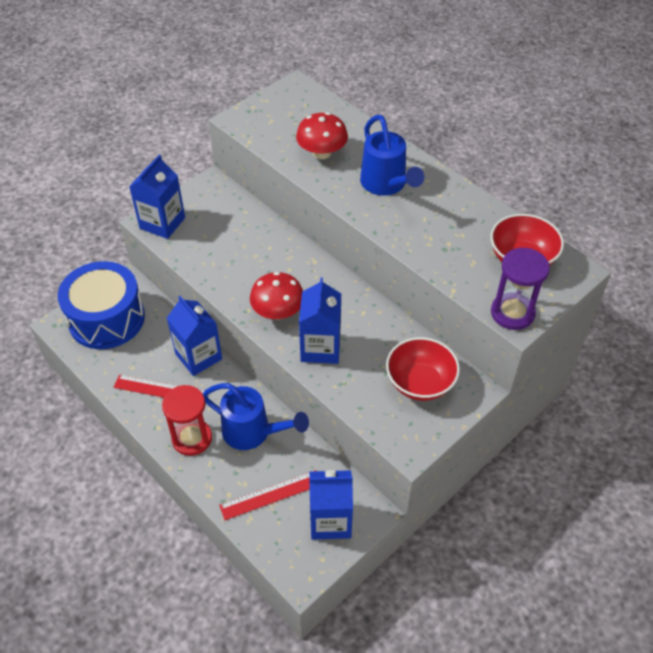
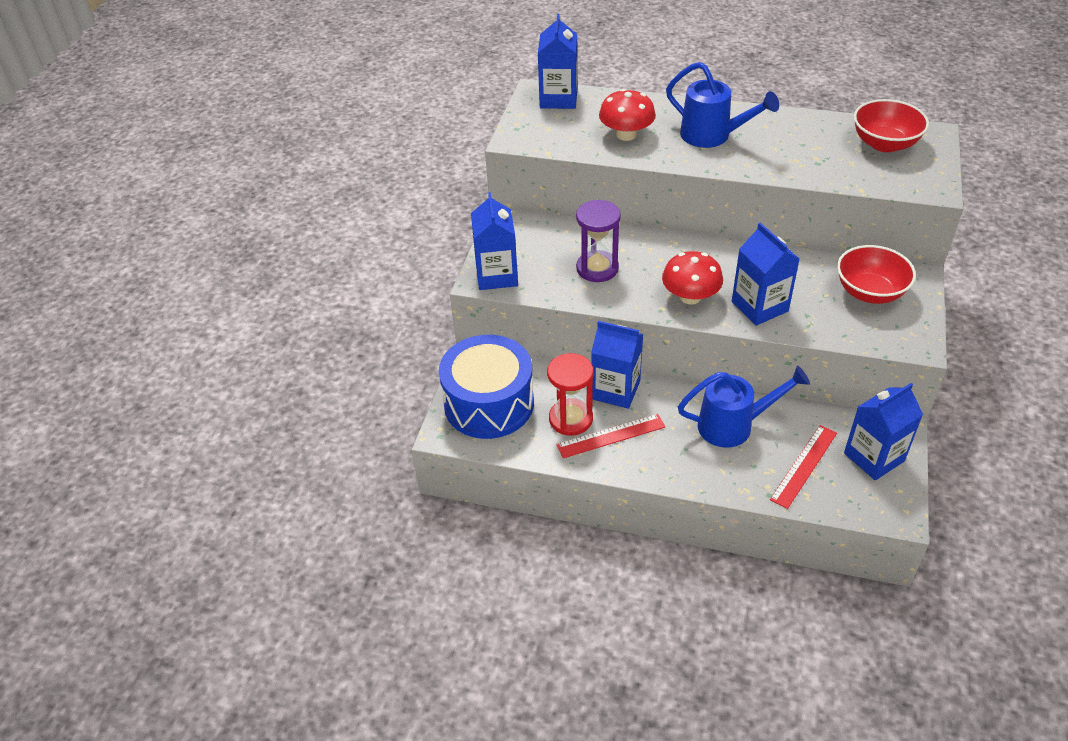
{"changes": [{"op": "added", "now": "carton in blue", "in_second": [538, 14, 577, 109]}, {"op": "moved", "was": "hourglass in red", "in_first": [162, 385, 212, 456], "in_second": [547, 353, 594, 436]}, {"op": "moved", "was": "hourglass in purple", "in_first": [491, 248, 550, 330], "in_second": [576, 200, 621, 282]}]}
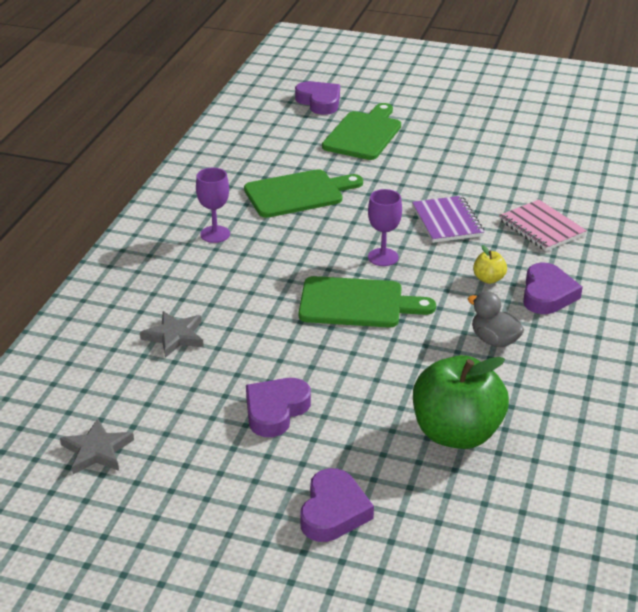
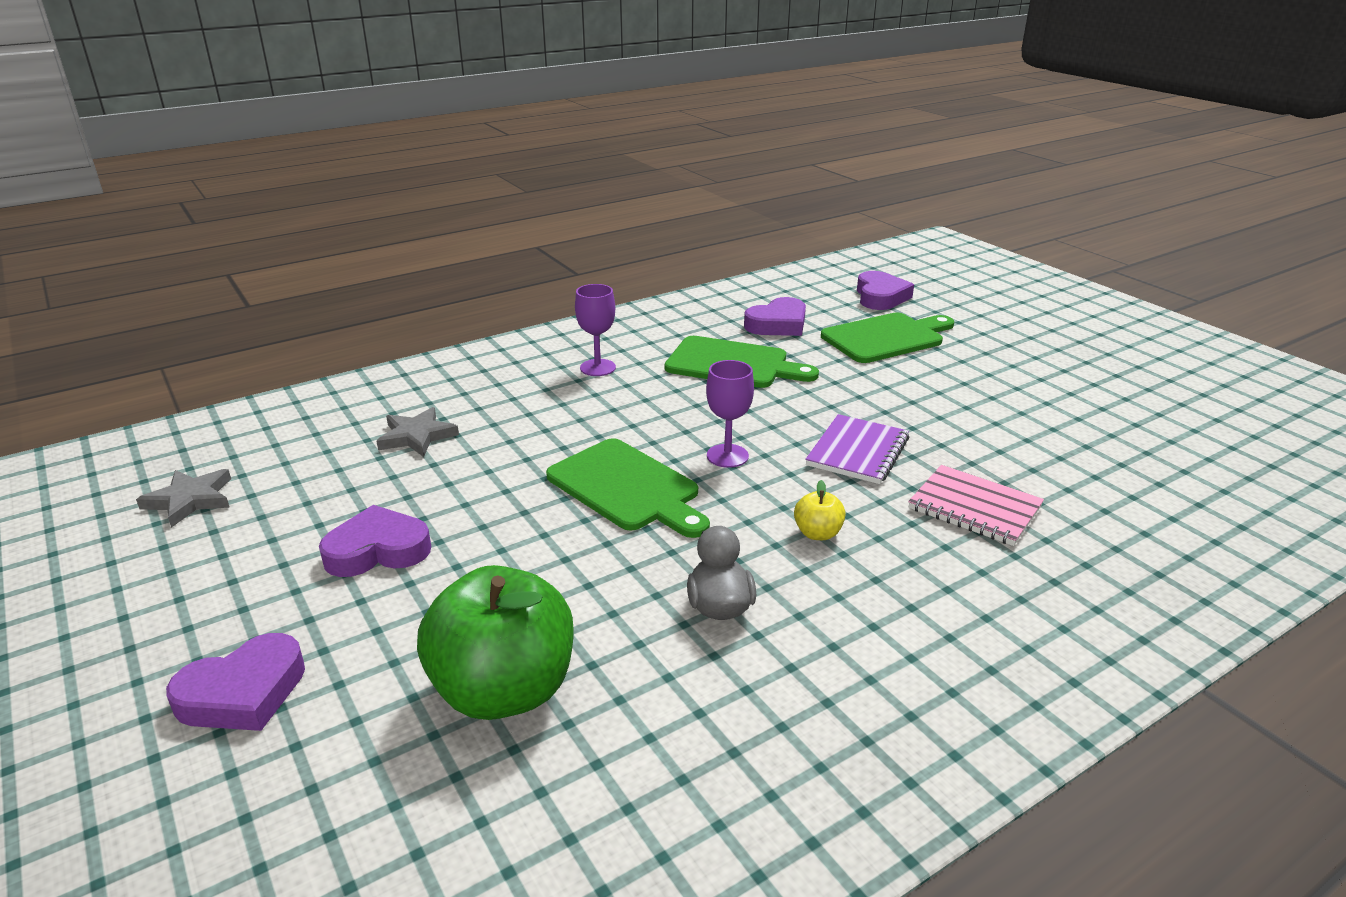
{"changes": [{"op": "moved", "was": "heart in purple", "in_first": [523, 263, 583, 314], "in_second": [744, 297, 806, 336]}, {"op": "turned", "was": "notebook in pink", "in_first": [499, 200, 587, 251], "in_second": [908, 465, 1044, 546], "clockwise": -60}]}
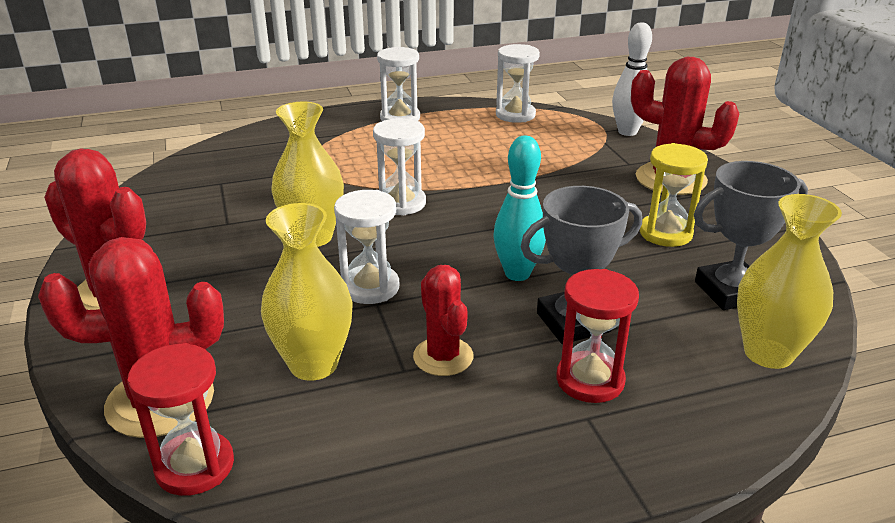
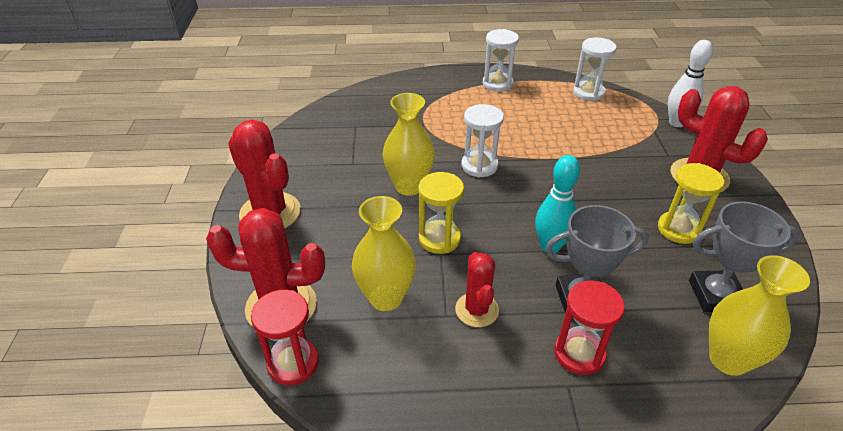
{"changes": [{"op": "recoloured", "was": "hourglass in white", "now": "hourglass in yellow", "in_first": [334, 190, 399, 304], "in_second": [419, 172, 464, 254]}]}
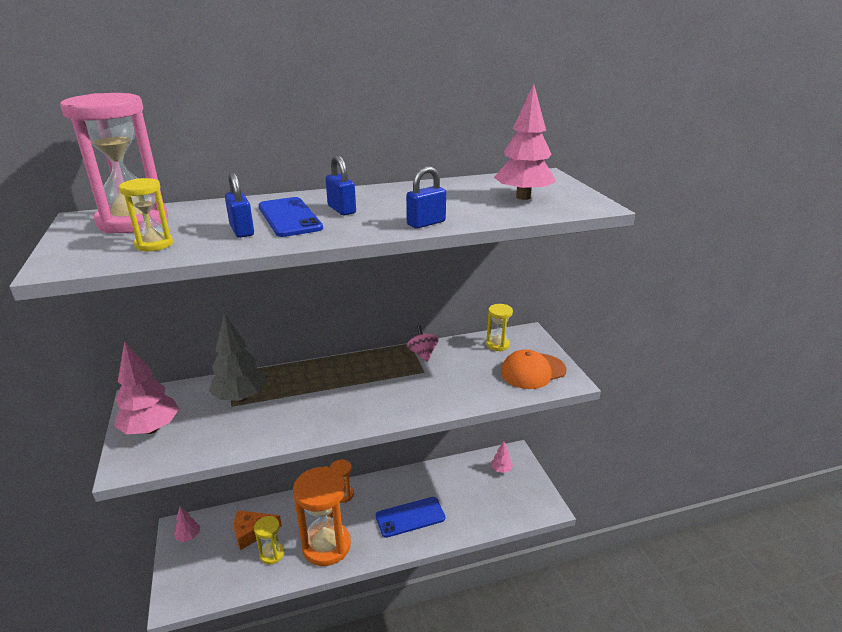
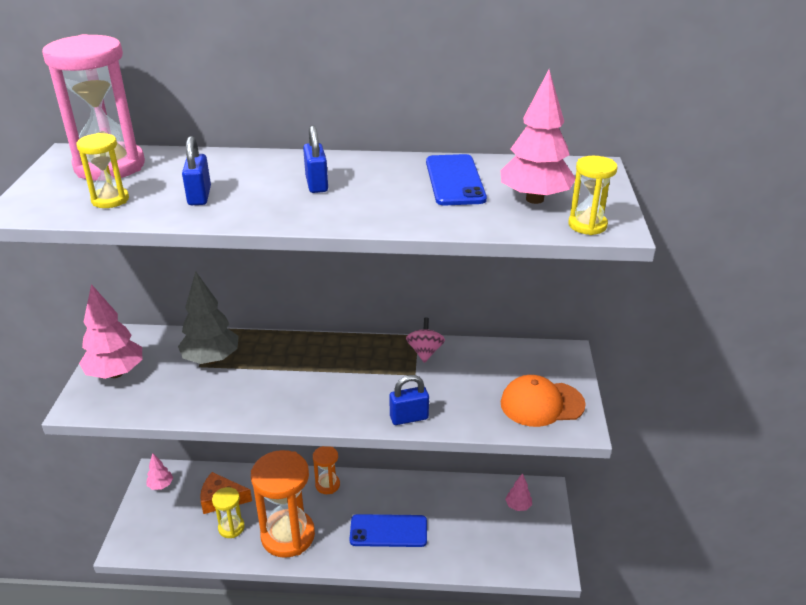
{"changes": [{"op": "moved", "was": "padlock in blue", "in_first": [406, 166, 446, 229], "in_second": [389, 375, 429, 425]}, {"op": "moved", "was": "phone in blue", "in_first": [259, 197, 323, 237], "in_second": [426, 154, 487, 206]}, {"op": "moved", "was": "hourglass in yellow", "in_first": [486, 304, 513, 351], "in_second": [568, 156, 618, 235]}]}
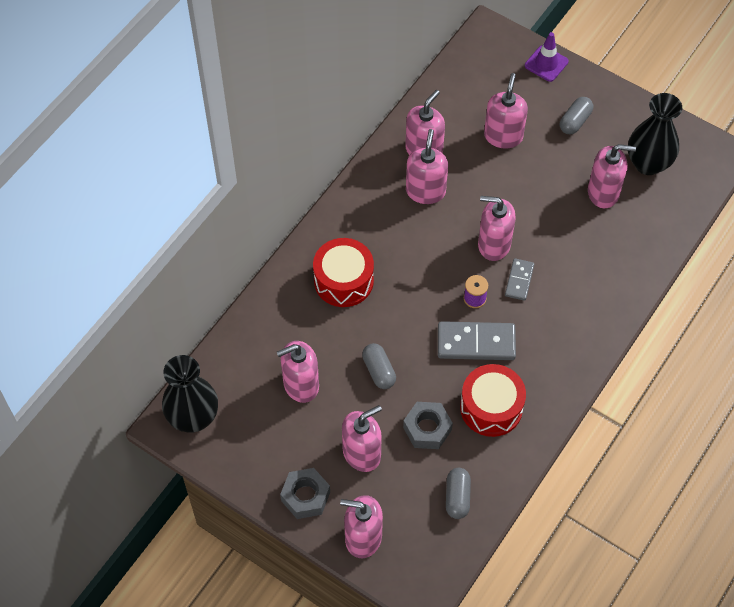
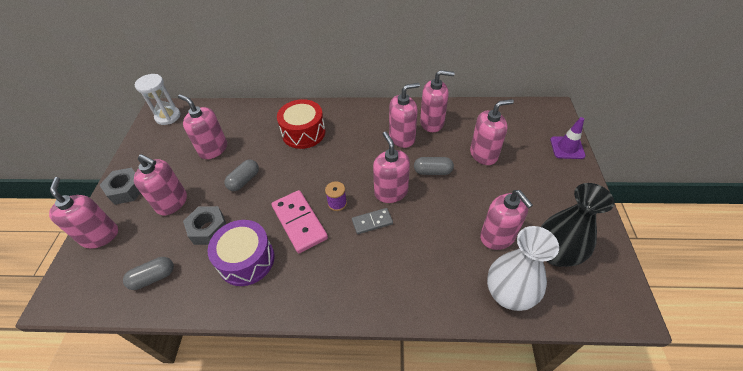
{"changes": [{"op": "replaced", "was": "vase in black", "now": "hourglass in white", "in_first": [162, 355, 218, 433], "in_second": [135, 74, 181, 125]}, {"op": "recoloured", "was": "drum in red", "now": "drum in purple", "in_first": [460, 364, 526, 437], "in_second": [208, 220, 275, 286]}, {"op": "recoloured", "was": "domino in grey", "now": "domino in pink", "in_first": [438, 321, 516, 360], "in_second": [271, 190, 328, 253]}, {"op": "moved", "was": "capsule in grey", "in_first": [560, 97, 593, 134], "in_second": [414, 157, 454, 175]}, {"op": "added", "now": "vase in white", "in_second": [487, 226, 559, 311]}]}
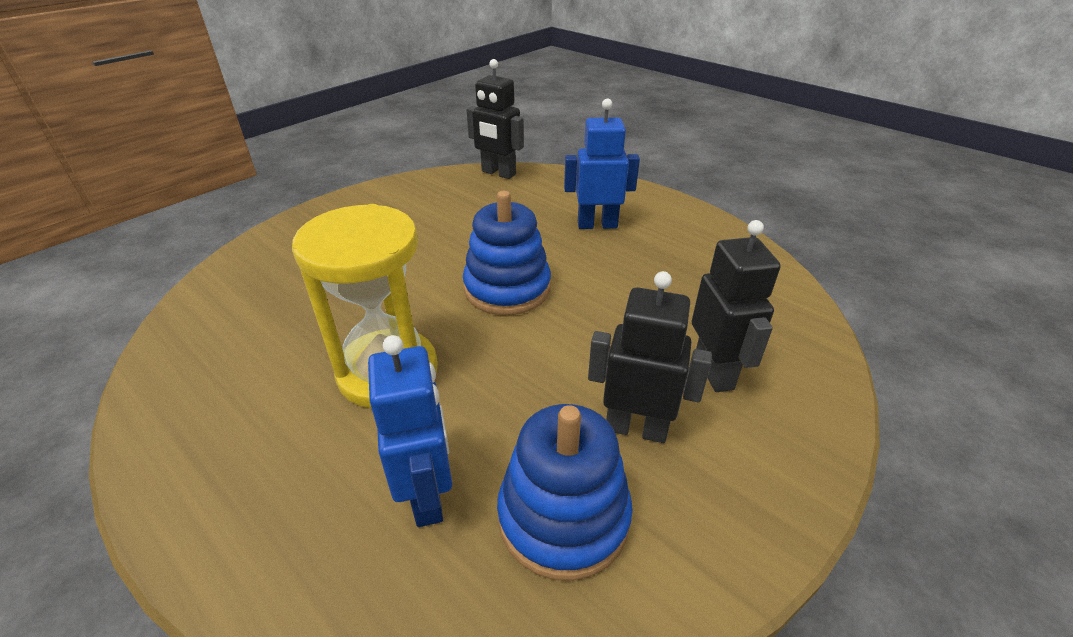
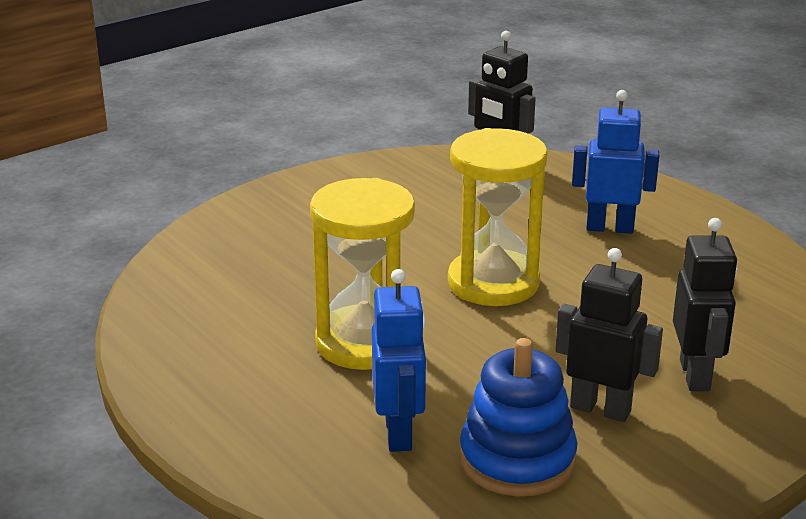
{"changes": [{"op": "replaced", "was": "stacking toy in blue", "now": "hourglass in yellow", "in_first": [463, 191, 551, 315], "in_second": [448, 128, 548, 306]}]}
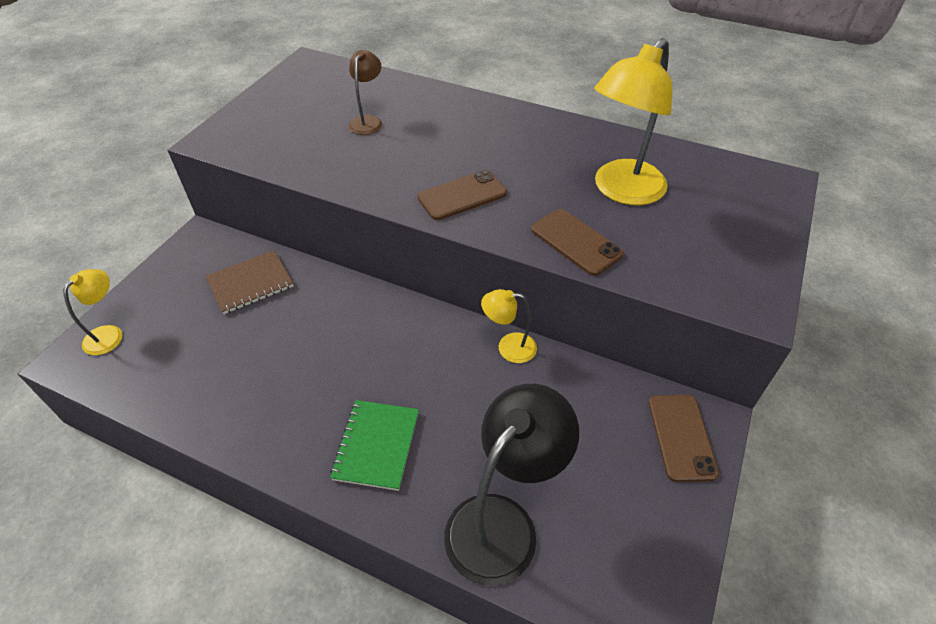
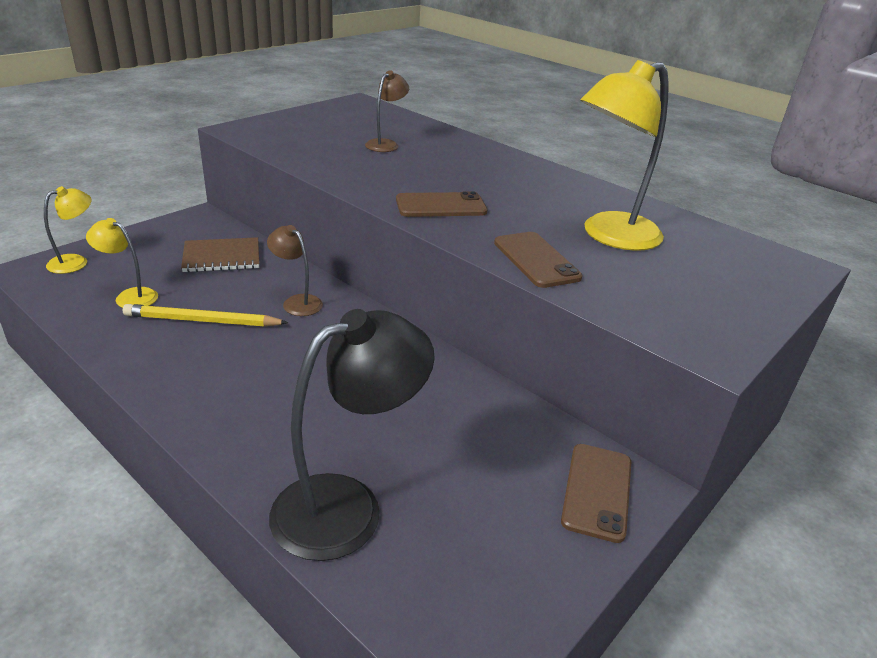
{"changes": [{"op": "moved", "was": "lamp in yellow", "in_first": [481, 289, 537, 363], "in_second": [86, 218, 158, 308]}, {"op": "added", "now": "pencil in yellow", "in_second": [123, 304, 289, 327]}, {"op": "added", "now": "lamp in brown", "in_second": [267, 225, 323, 316]}, {"op": "removed", "was": "notebook in green", "in_first": [330, 400, 419, 491]}]}
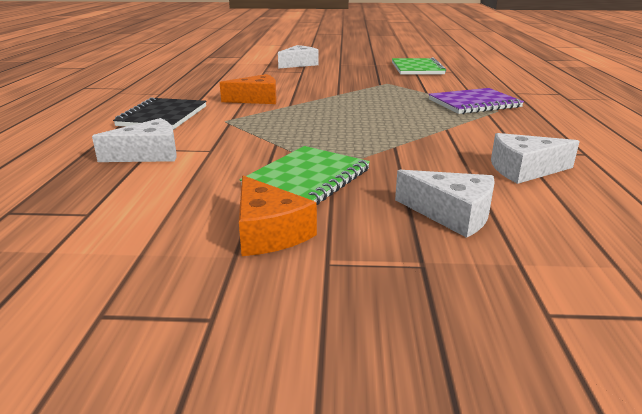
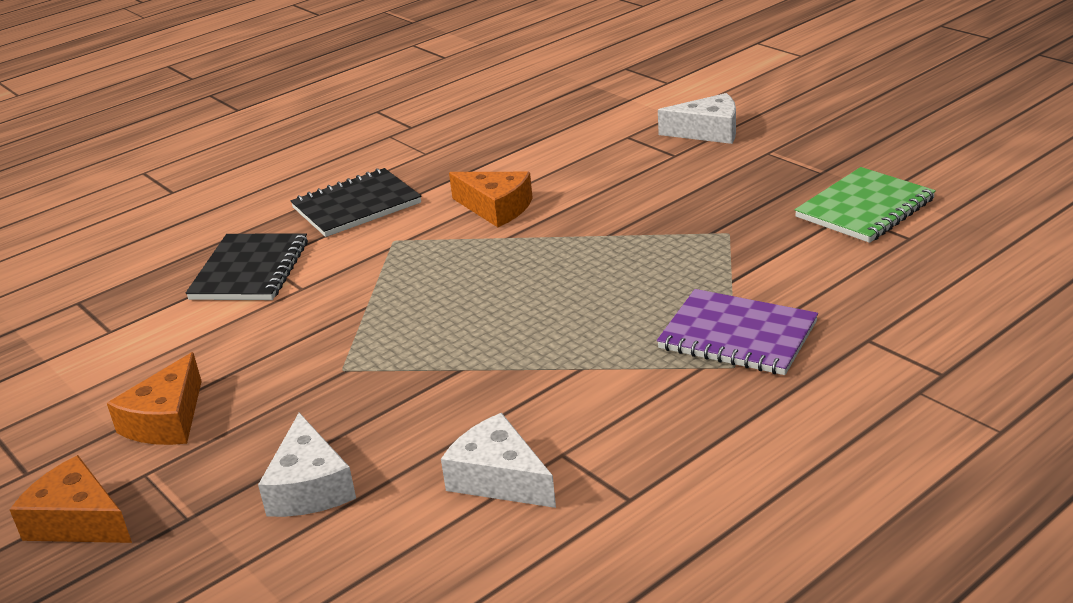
{"changes": [{"op": "added", "now": "cheese in orange", "in_second": [9, 455, 132, 543]}, {"op": "replaced", "was": "cheese in white", "now": "notebook in black", "in_first": [92, 118, 177, 162], "in_second": [186, 233, 308, 300]}, {"op": "removed", "was": "notebook in green", "in_first": [240, 146, 370, 205]}]}
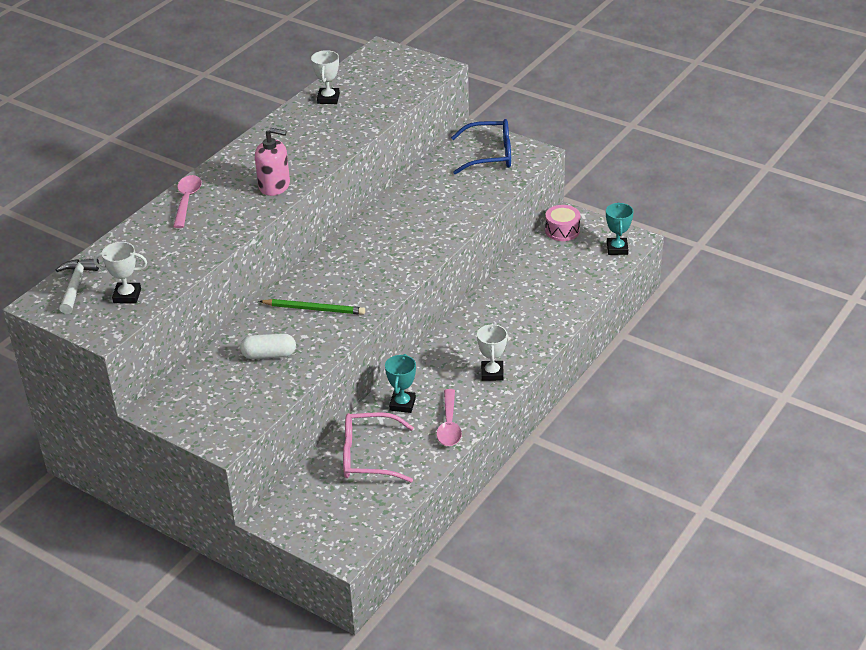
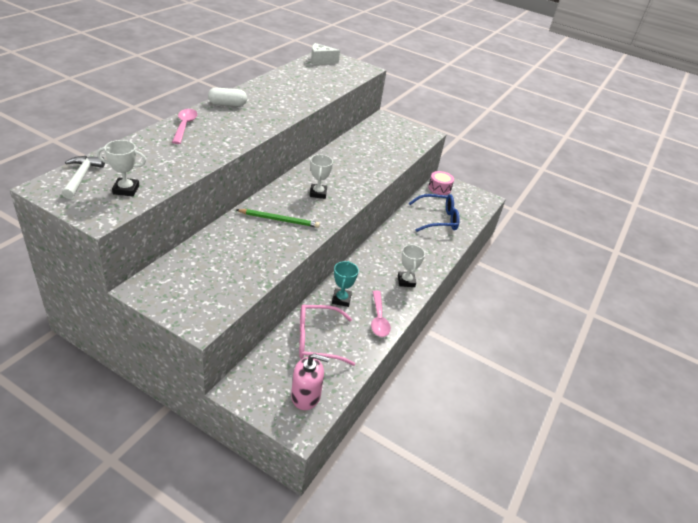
{"changes": [{"op": "moved", "was": "capsule in white", "in_first": [240, 333, 296, 359], "in_second": [208, 88, 247, 106]}, {"op": "moved", "was": "soap dispenser in pink", "in_first": [255, 127, 290, 196], "in_second": [291, 353, 329, 410]}, {"op": "moved", "was": "trophy in white", "in_first": [311, 50, 340, 104], "in_second": [310, 155, 333, 199]}, {"op": "added", "now": "cheese in white", "in_second": [311, 43, 340, 65]}, {"op": "moved", "was": "glasses in blue", "in_first": [451, 119, 511, 174], "in_second": [409, 194, 460, 232]}, {"op": "removed", "was": "trophy in turquoise", "in_first": [606, 203, 634, 255]}]}
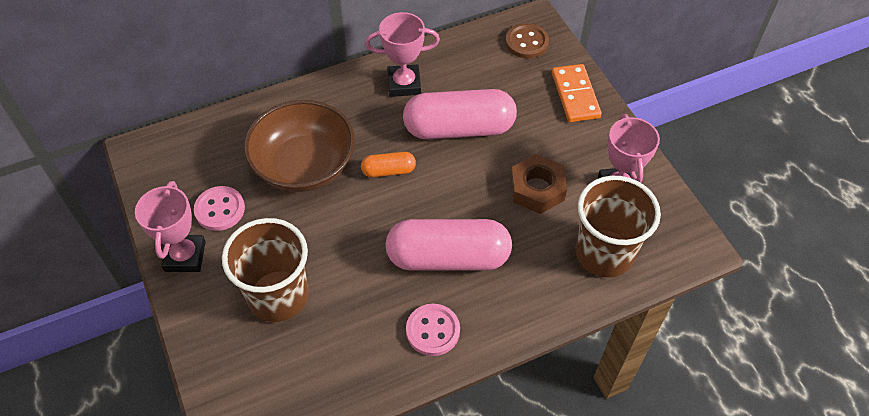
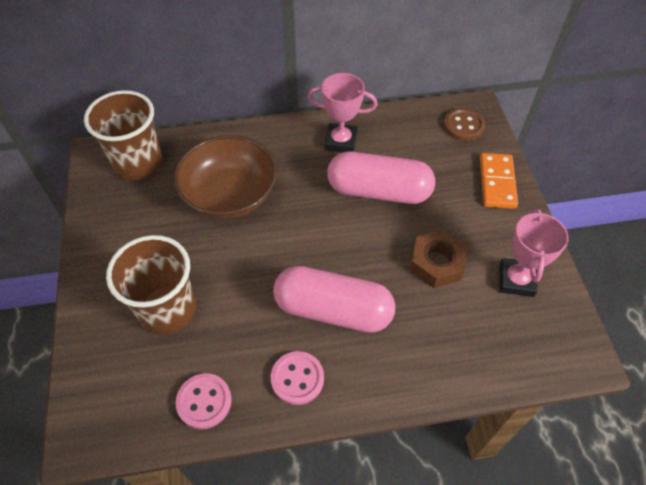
{"changes": [{"op": "moved", "was": "cup in brown", "in_first": [575, 176, 661, 277], "in_second": [84, 90, 162, 180]}, {"op": "moved", "was": "button in pink", "in_first": [194, 186, 245, 231], "in_second": [176, 373, 232, 429]}, {"op": "removed", "was": "trophy in pink", "in_first": [135, 181, 206, 272]}, {"op": "removed", "was": "capsule in orange", "in_first": [361, 152, 416, 178]}]}
